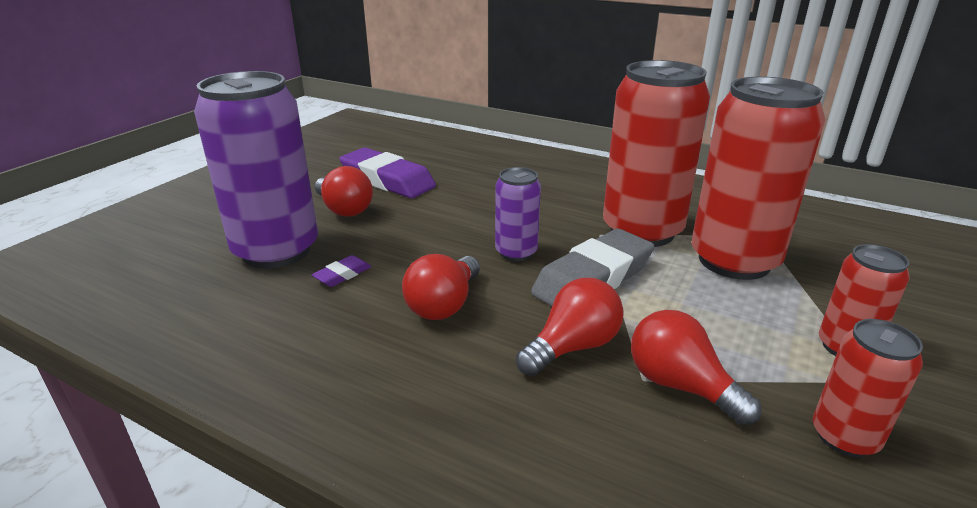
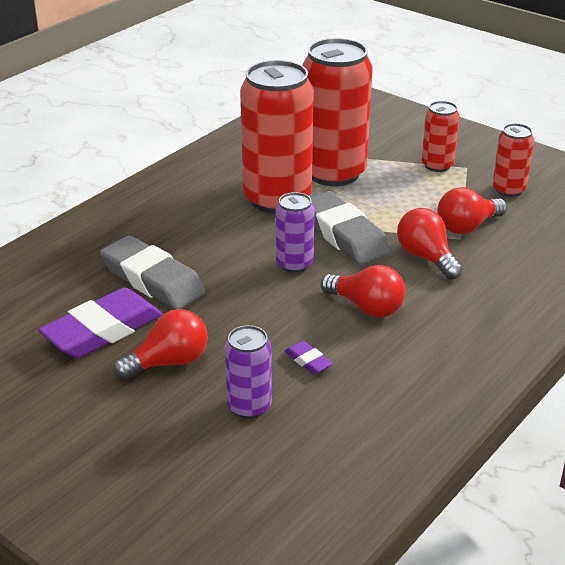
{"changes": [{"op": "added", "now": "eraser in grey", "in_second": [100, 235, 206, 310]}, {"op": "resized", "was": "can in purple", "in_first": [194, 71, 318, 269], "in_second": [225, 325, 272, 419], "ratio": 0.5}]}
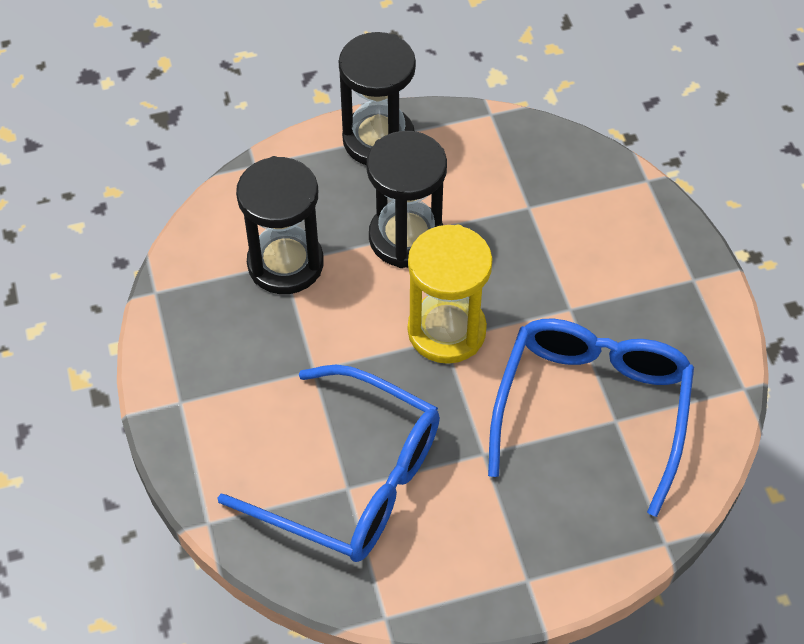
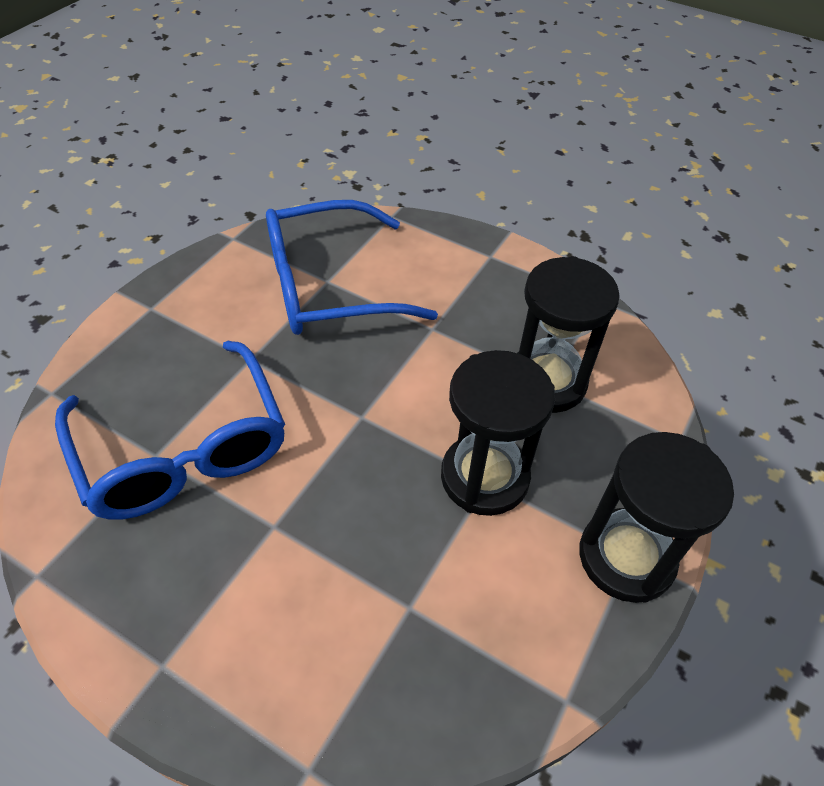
{"changes": [{"op": "removed", "was": "hourglass in yellow", "in_first": [408, 225, 493, 364]}]}
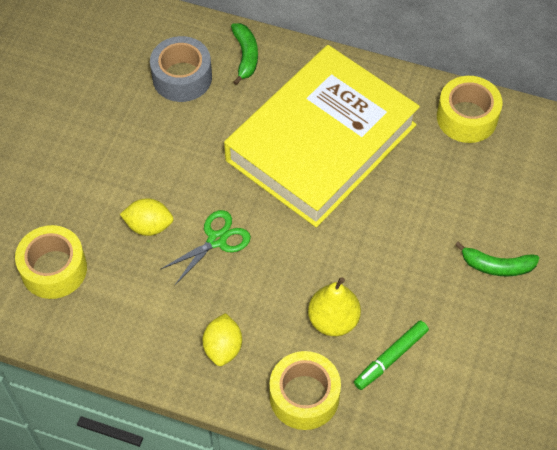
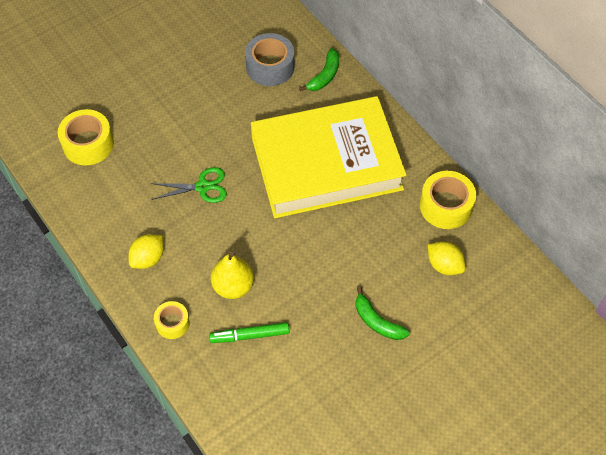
{"changes": [{"op": "resized", "was": "tape in yellow", "in_first": [269, 351, 341, 430], "in_second": [154, 301, 190, 339], "ratio": 0.6}, {"op": "moved", "was": "lemon in yellow", "in_first": [120, 198, 174, 236], "in_second": [428, 242, 466, 275]}]}
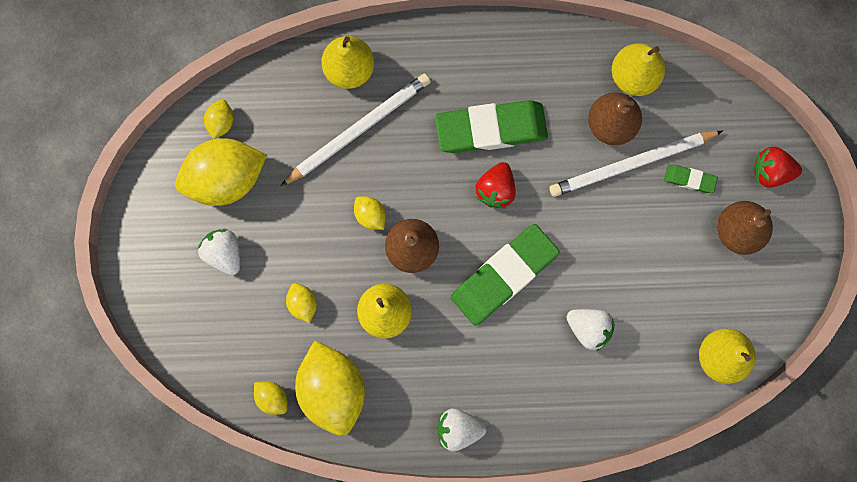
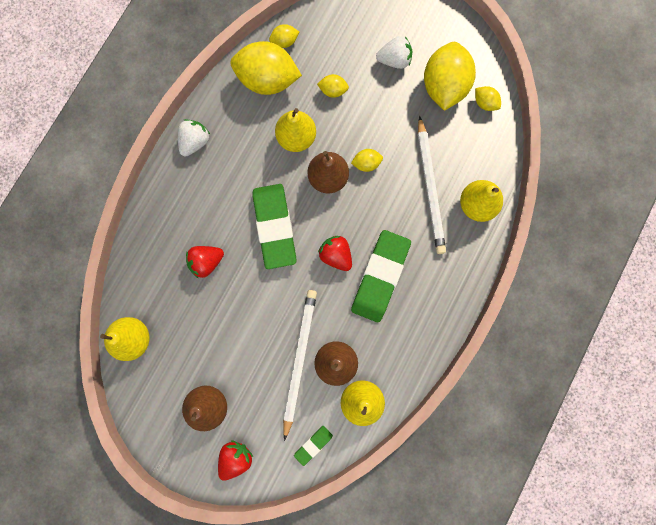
{"changes": [{"op": "recoloured", "was": "strawberry in white", "now": "strawberry in red", "in_first": [566, 309, 614, 351], "in_second": [186, 246, 224, 278]}, {"op": "moved", "was": "eraser in green", "in_first": [664, 165, 718, 193], "in_second": [294, 426, 333, 466]}]}
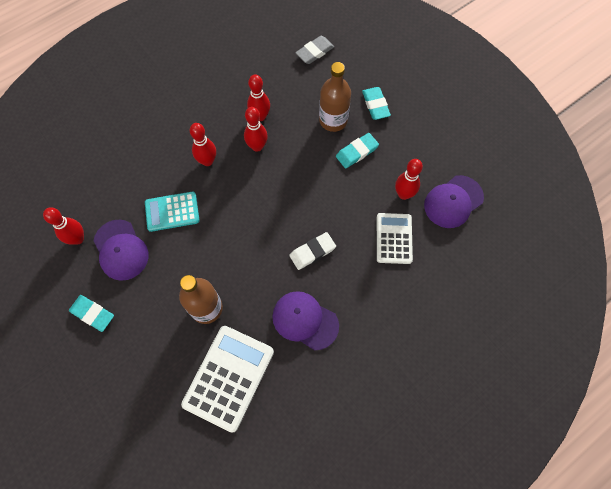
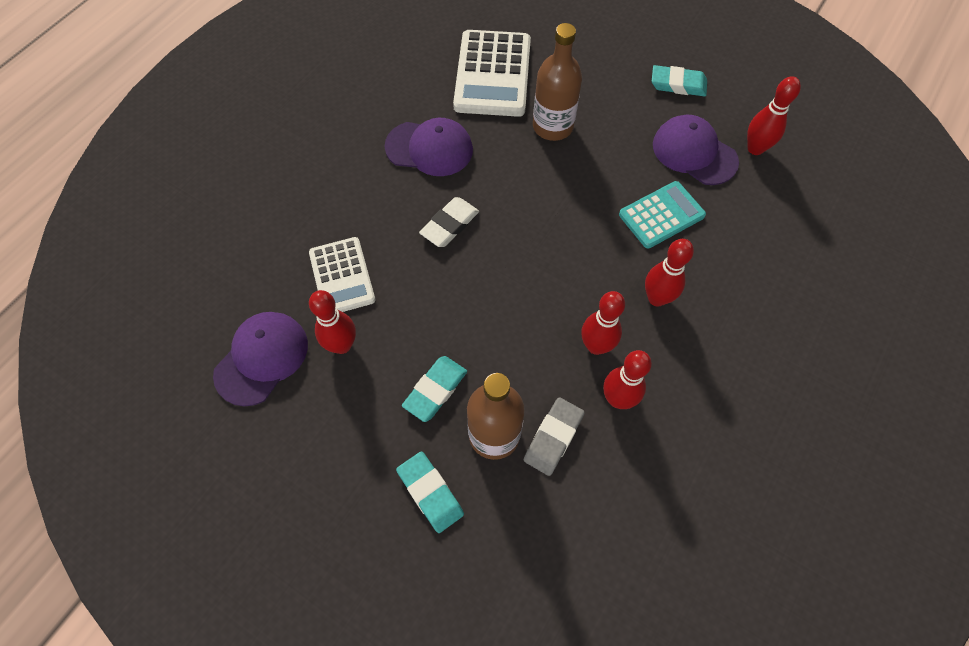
{"changes": [{"op": "moved", "was": "eraser in grey", "in_first": [296, 36, 334, 64], "in_second": [524, 397, 585, 476]}]}
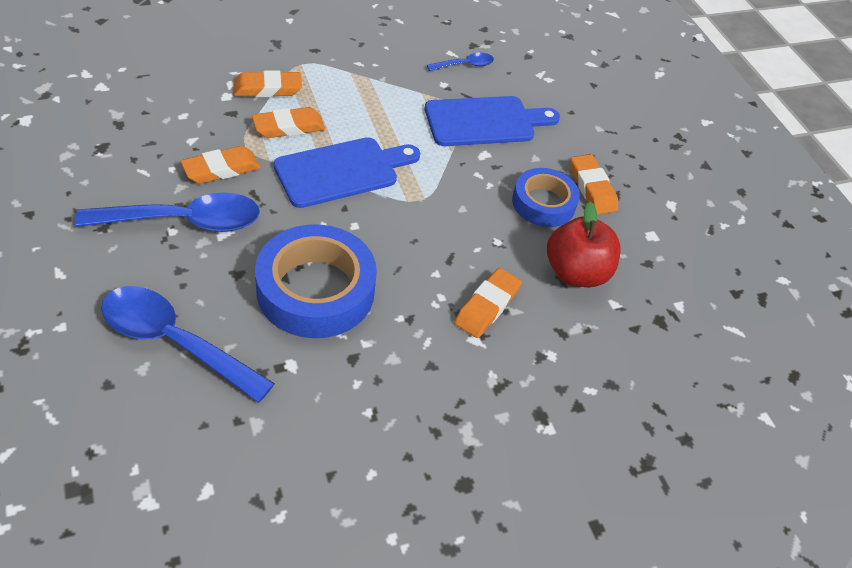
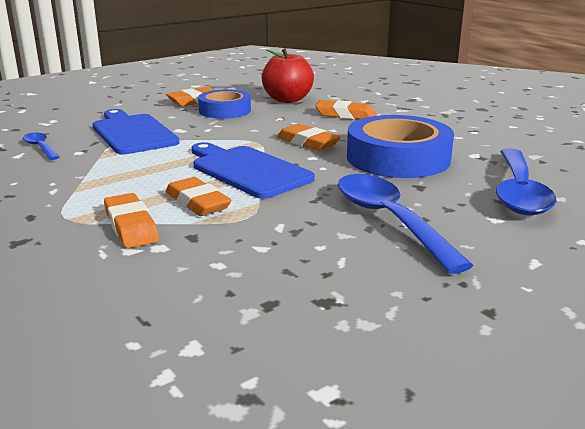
{"changes": [{"op": "moved", "was": "eraser in orange", "in_first": [181, 146, 261, 184], "in_second": [277, 124, 341, 151]}]}
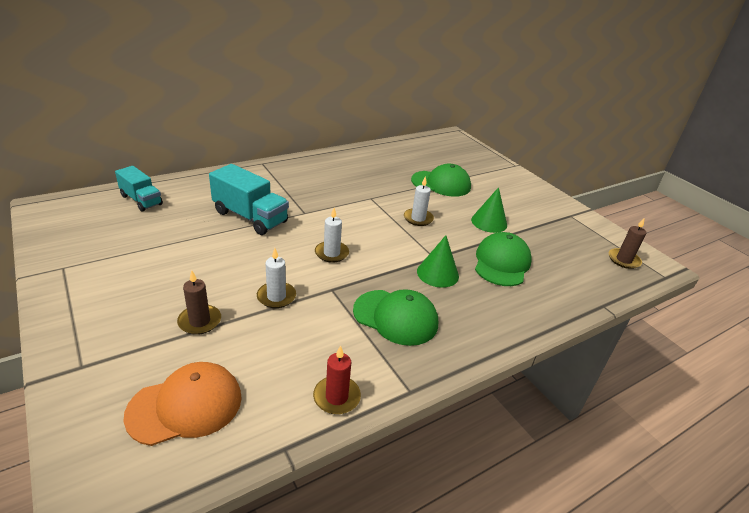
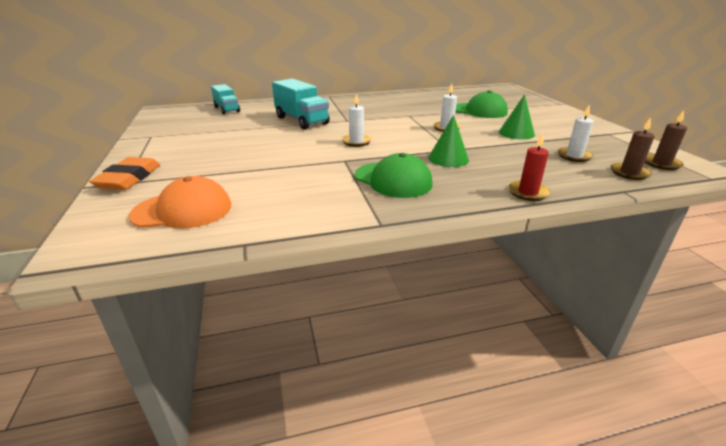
{"changes": [{"op": "added", "now": "eraser in orange", "in_second": [89, 157, 160, 190]}, {"op": "moved", "was": "candle in red", "in_first": [313, 345, 361, 414], "in_second": [508, 132, 550, 201]}, {"op": "moved", "was": "candle in white", "in_first": [257, 248, 296, 308], "in_second": [557, 104, 594, 162]}, {"op": "moved", "was": "candle in brown", "in_first": [177, 270, 221, 335], "in_second": [611, 117, 655, 180]}, {"op": "removed", "was": "cap in green", "in_first": [475, 232, 532, 286]}]}
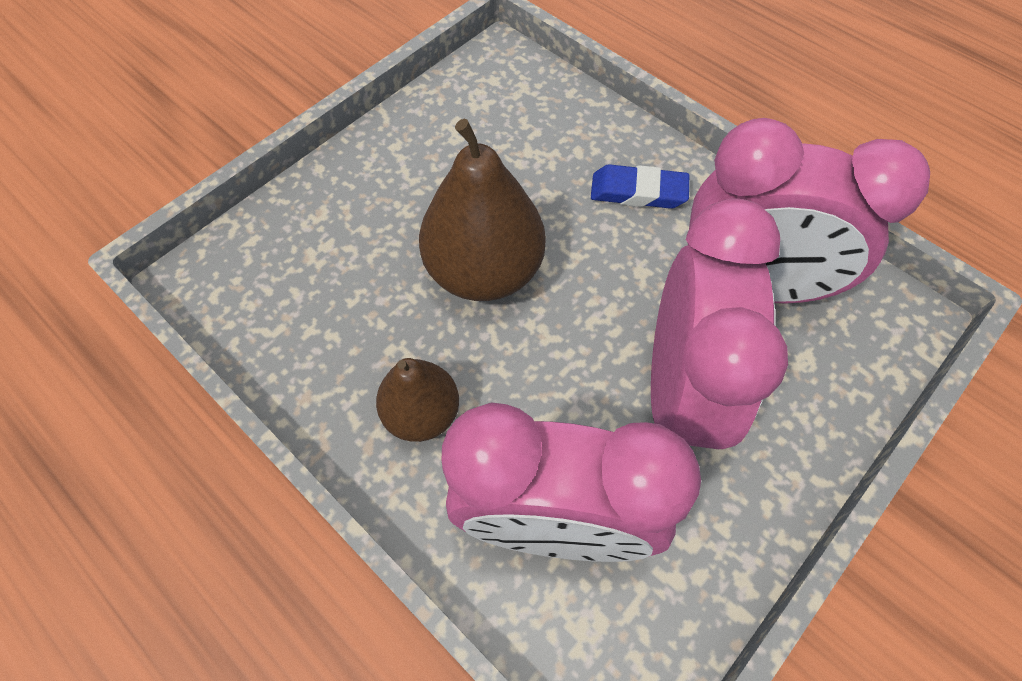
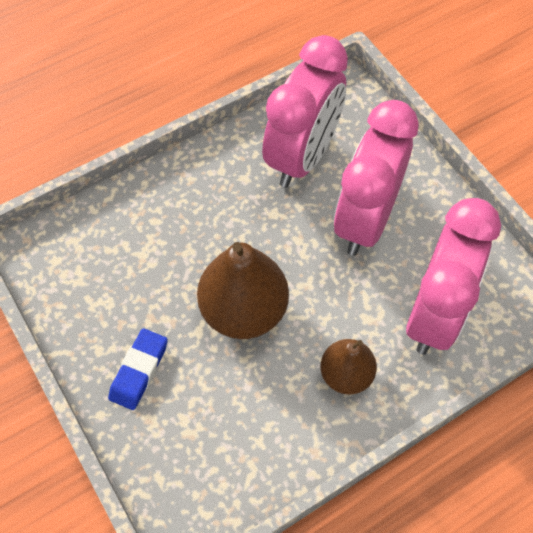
{"changes": [{"op": "moved", "was": "eraser in blue", "in_first": [591, 164, 689, 209], "in_second": [108, 328, 168, 410]}, {"op": "turned", "was": "clock in pink", "in_first": [651, 198, 788, 449], "in_second": [334, 100, 419, 256], "clockwise": -90}]}
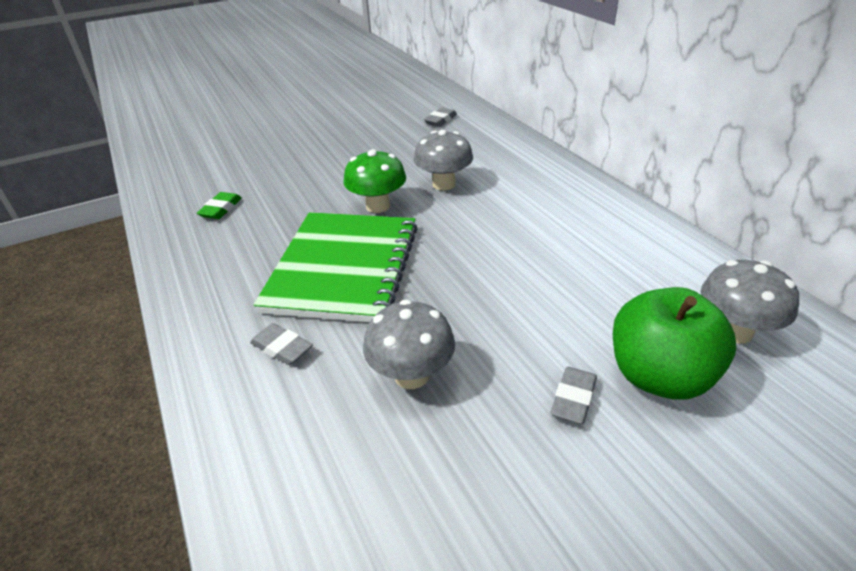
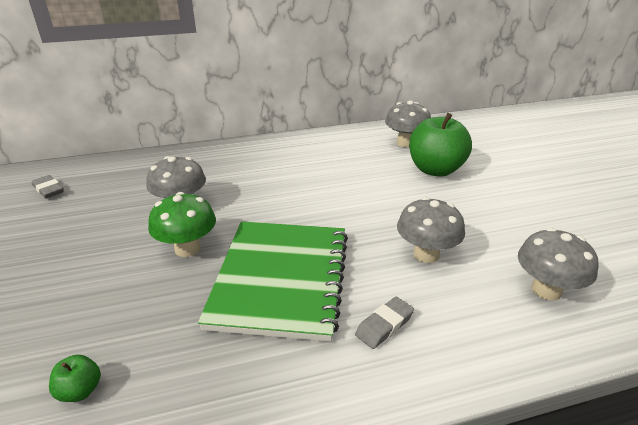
{"changes": [{"op": "replaced", "was": "eraser in green", "now": "apple in green", "in_first": [197, 192, 242, 219], "in_second": [49, 355, 101, 402]}, {"op": "turned", "was": "notebook in green", "in_first": [254, 212, 418, 322], "in_second": [198, 221, 348, 342], "clockwise": 75}, {"op": "added", "now": "mushroom in grey", "in_second": [518, 228, 599, 300]}, {"op": "removed", "was": "eraser in grey", "in_first": [551, 367, 597, 424]}]}
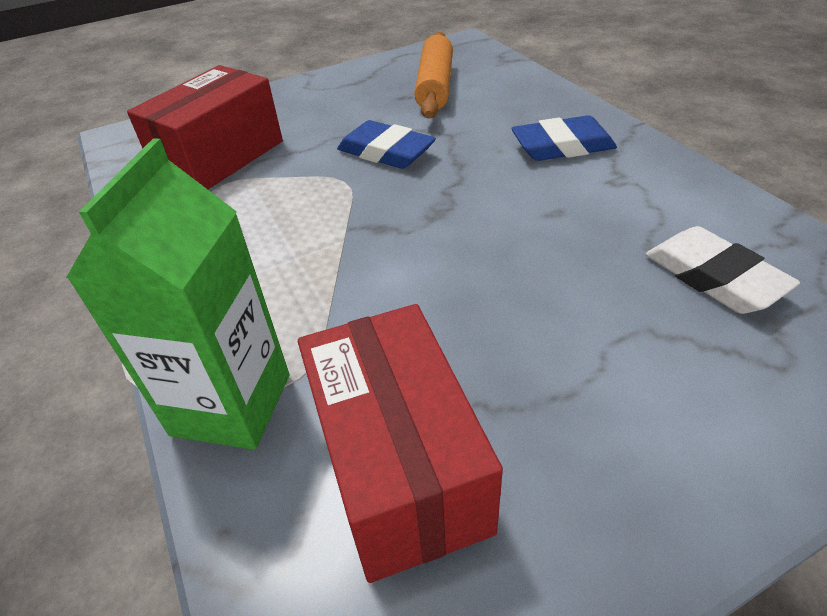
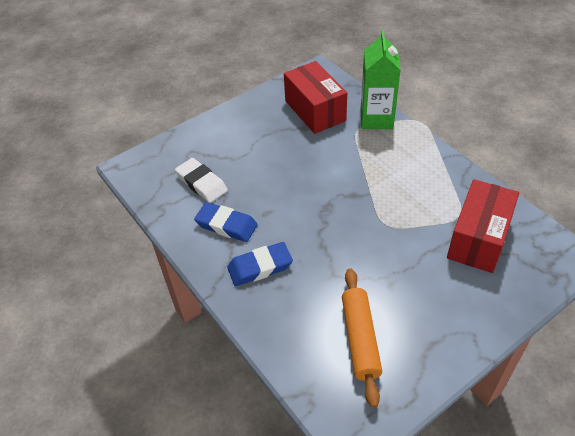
{"changes": [{"op": "moved", "was": "eraser in blue", "in_first": [337, 120, 436, 169], "in_second": [194, 202, 258, 242]}]}
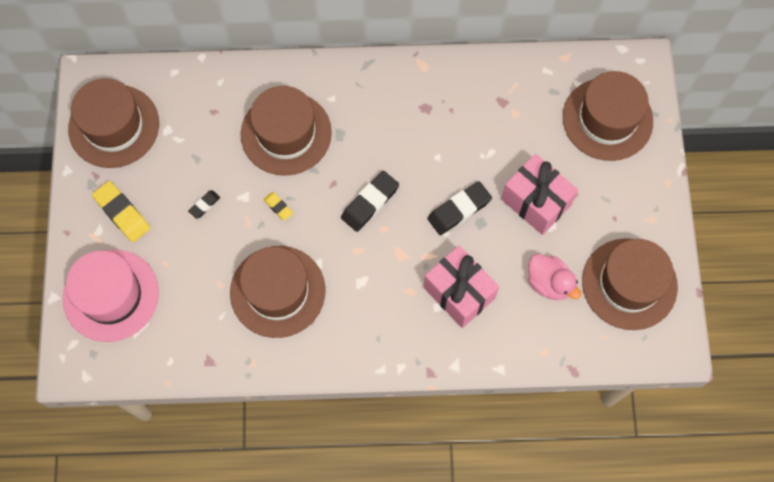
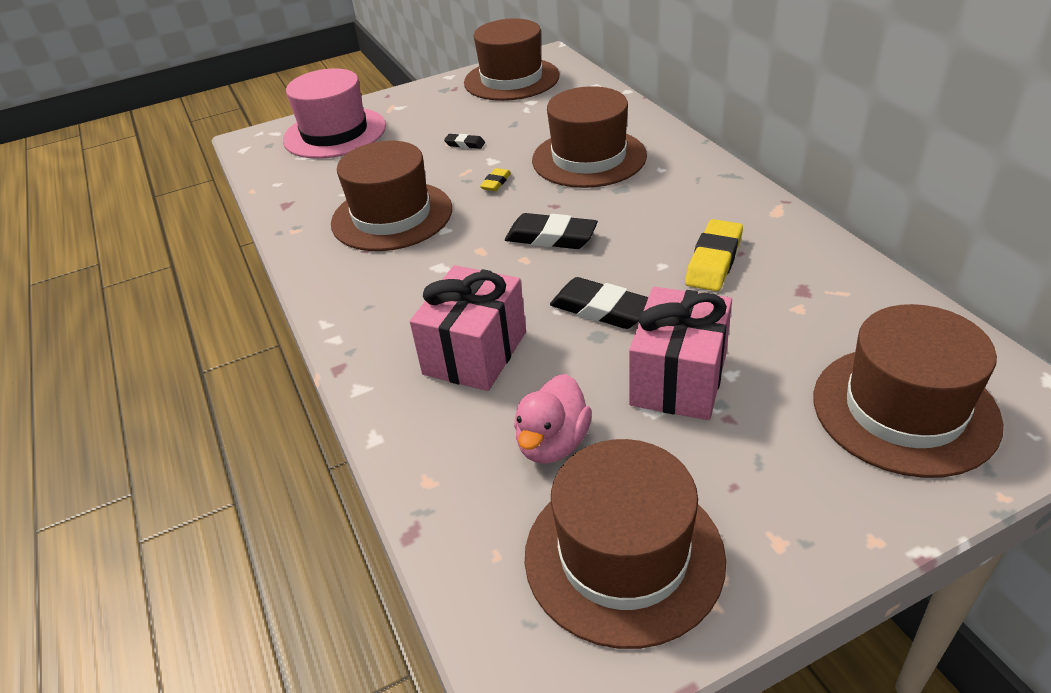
{"changes": [{"op": "moved", "was": "eraser in yellow", "in_first": [92, 181, 150, 242], "in_second": [685, 219, 743, 291]}]}
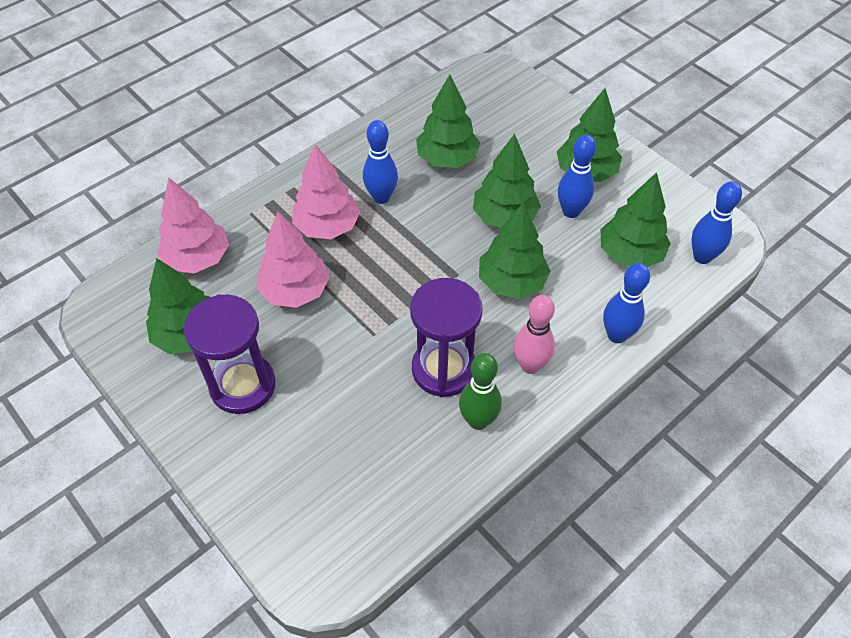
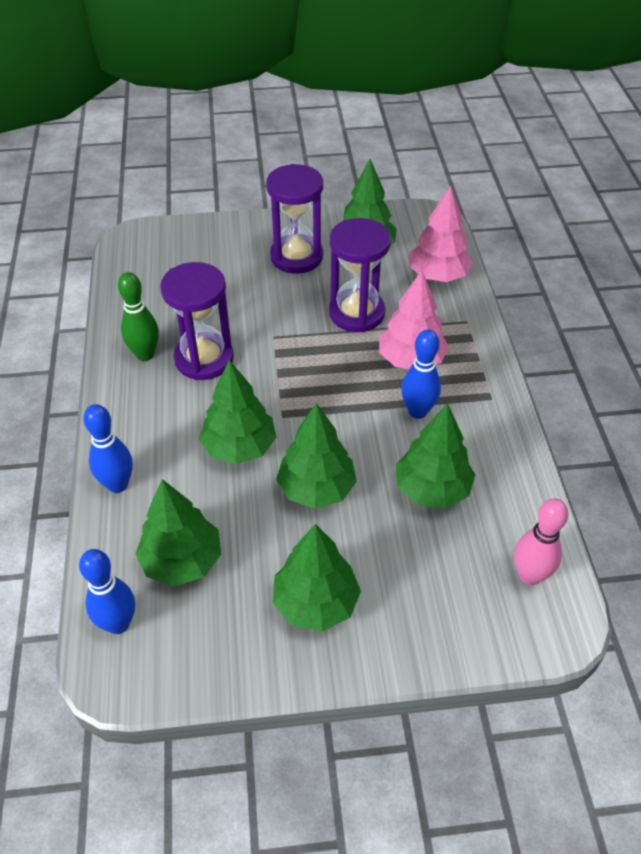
{"changes": [{"op": "replaced", "was": "tree in pink", "now": "hourglass in purple", "in_first": [257, 212, 330, 308], "in_second": [329, 218, 391, 332]}, {"op": "moved", "was": "bowling pin in pink", "in_first": [514, 295, 555, 374], "in_second": [514, 498, 569, 585]}, {"op": "removed", "was": "bowling pin in blue", "in_first": [558, 135, 596, 218]}]}
